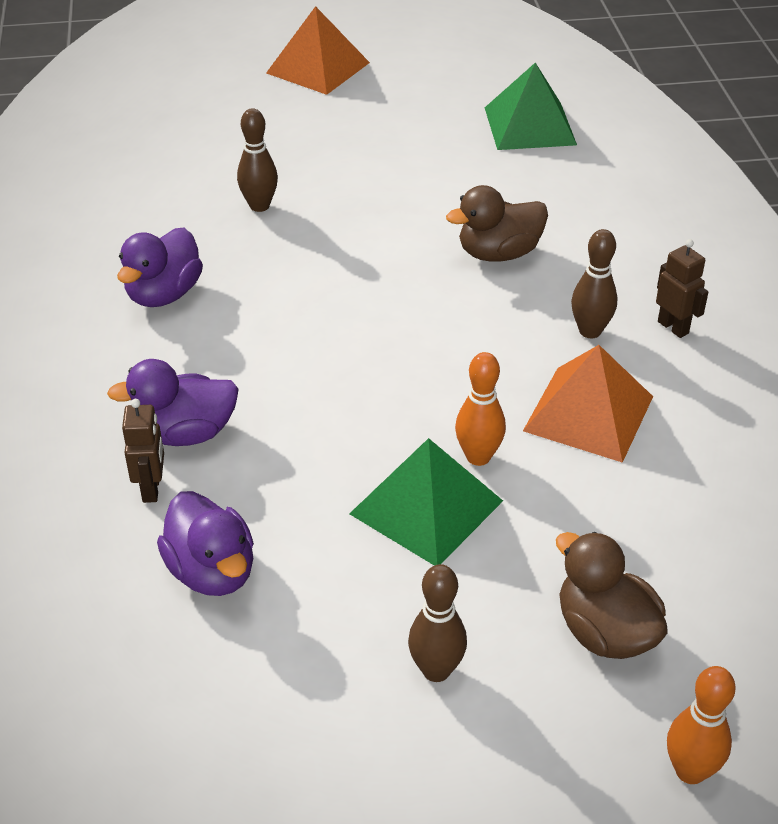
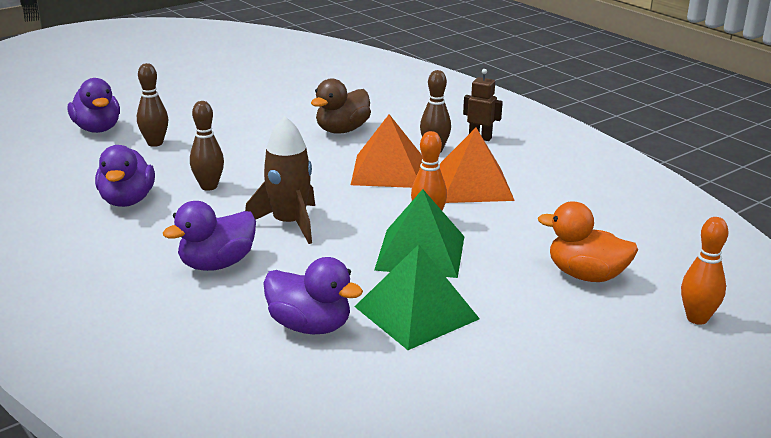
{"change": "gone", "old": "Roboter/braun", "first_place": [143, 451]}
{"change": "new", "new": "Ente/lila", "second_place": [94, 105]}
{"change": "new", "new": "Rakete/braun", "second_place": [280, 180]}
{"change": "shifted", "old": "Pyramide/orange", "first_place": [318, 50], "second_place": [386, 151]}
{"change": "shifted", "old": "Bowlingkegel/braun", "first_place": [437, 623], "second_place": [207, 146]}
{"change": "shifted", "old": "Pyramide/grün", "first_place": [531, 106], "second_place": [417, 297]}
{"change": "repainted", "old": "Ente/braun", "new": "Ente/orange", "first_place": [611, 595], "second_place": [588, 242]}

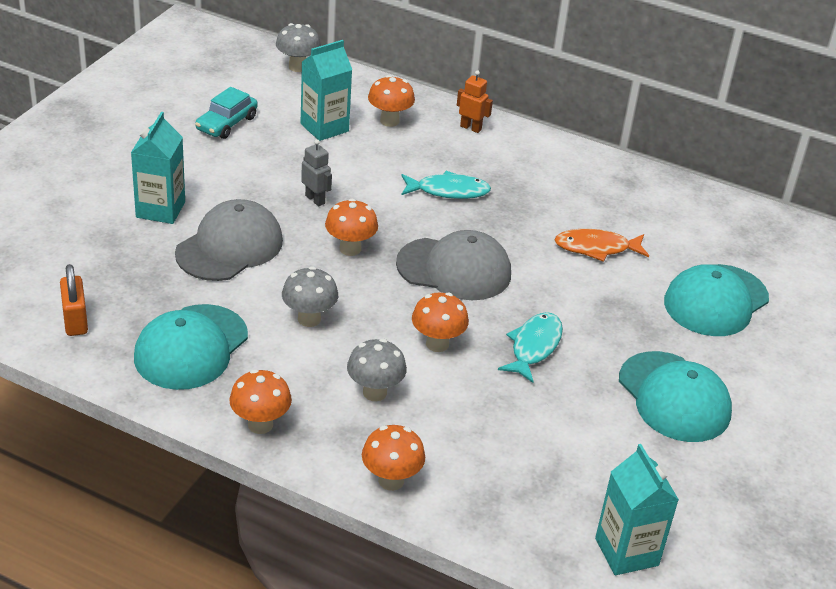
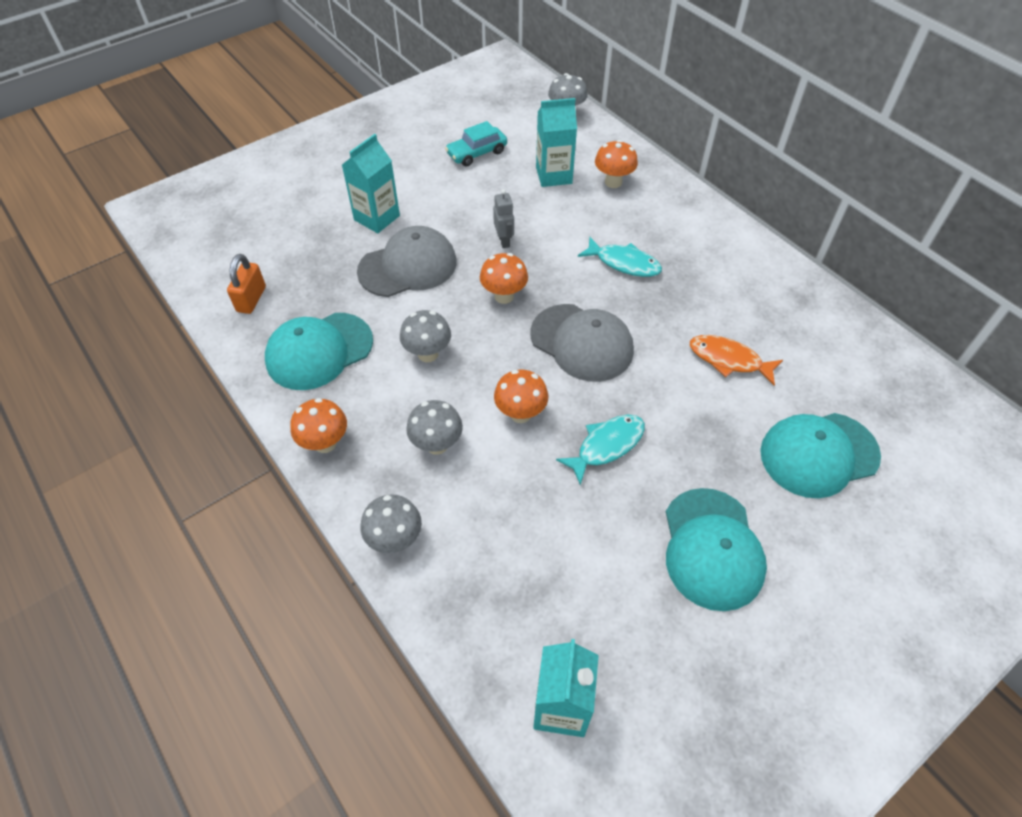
{"change": "gone", "old": "Roboter/orange", "first_place": [475, 101]}
{"change": "repainted", "old": "Pilz/orange", "new": "Pilz/grau", "first_place": [393, 458], "second_place": [391, 523]}

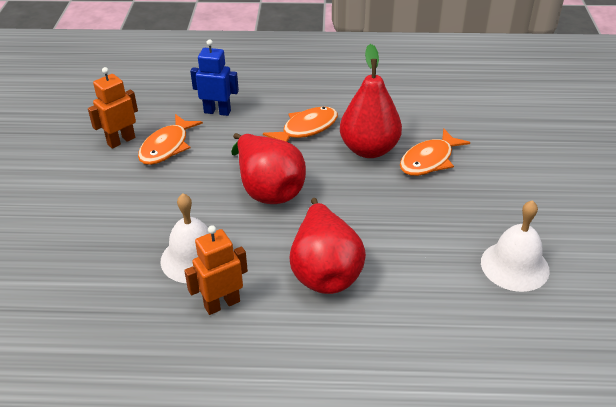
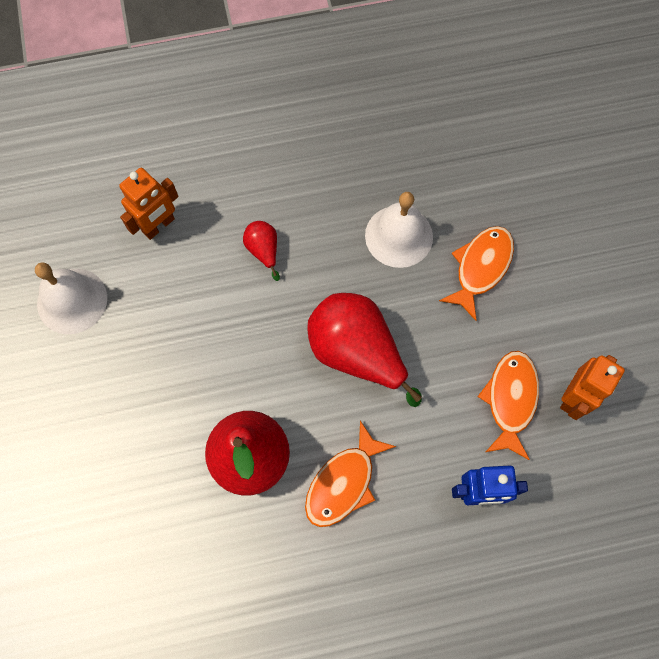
{"change": "shifted", "old": "Roboter/orange", "first_place": [216, 270], "second_place": [149, 204]}
{"change": "shifted", "old": "Fisch/orange", "first_place": [435, 152], "second_place": [476, 273]}
{"change": "scaled", "old": "Birne/rot", "first_place": [327, 246], "second_place": [261, 251], "factor": 0.46}

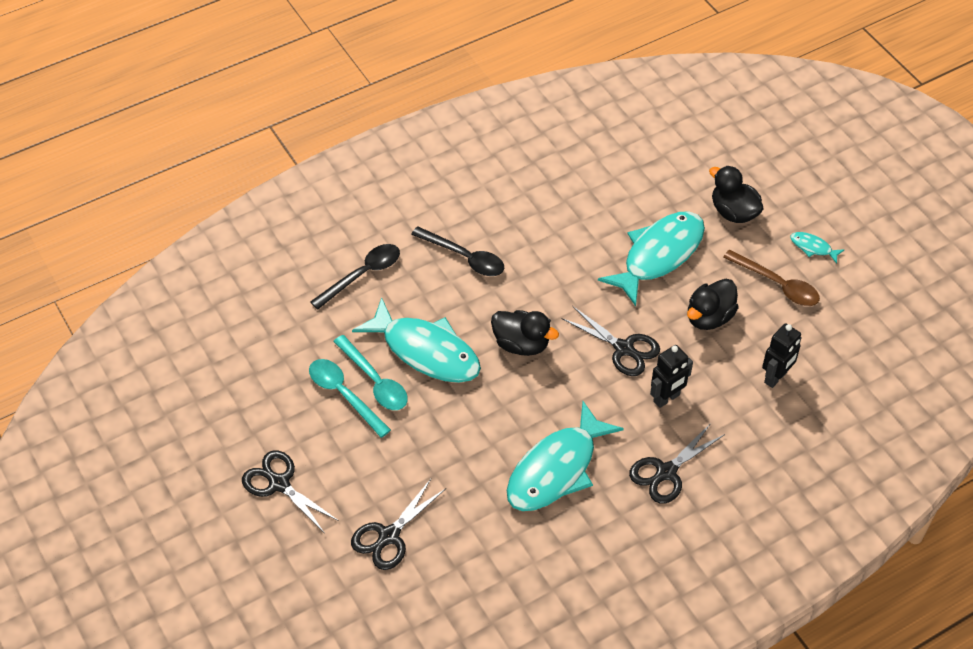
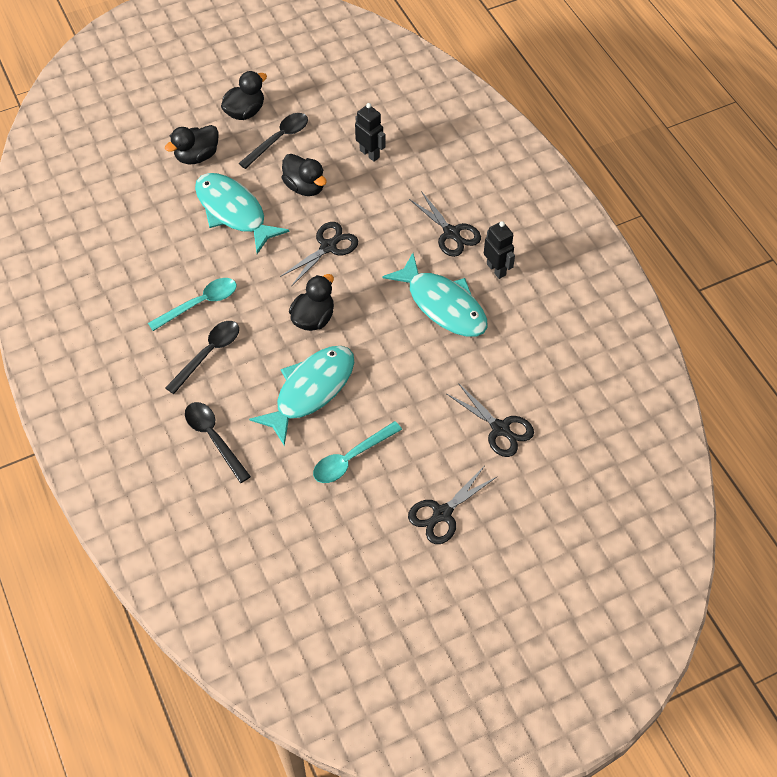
{"change": "shifted", "old": "Löffel/türkis", "first_place": [370, 372], "second_place": [192, 304]}
{"change": "shifted", "old": "Roboter/schwarz", "first_place": [671, 376], "second_place": [499, 250]}
{"change": "swapped", "old": "Fisch/türkis", "new": "Ente/schwarz", "first_place": [817, 248], "second_place": [244, 95]}
{"change": "repainted", "old": "Löffel/braun", "new": "Löffel/schwarz", "first_place": [771, 278], "second_place": [273, 141]}

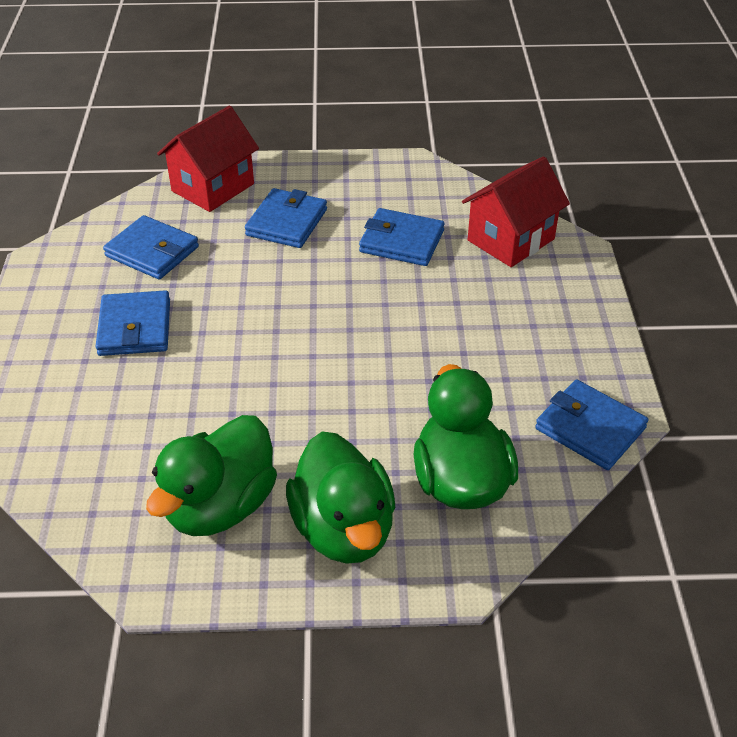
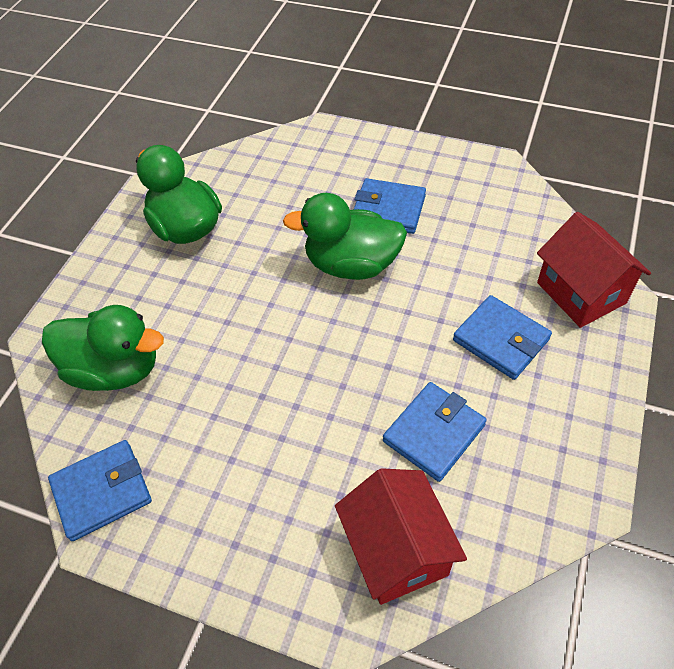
{"change": "gone", "old": "Geldbörse/blau", "first_place": [151, 247]}
{"change": "shifted", "old": "Ente/grün", "first_place": [340, 497], "second_place": [345, 236]}

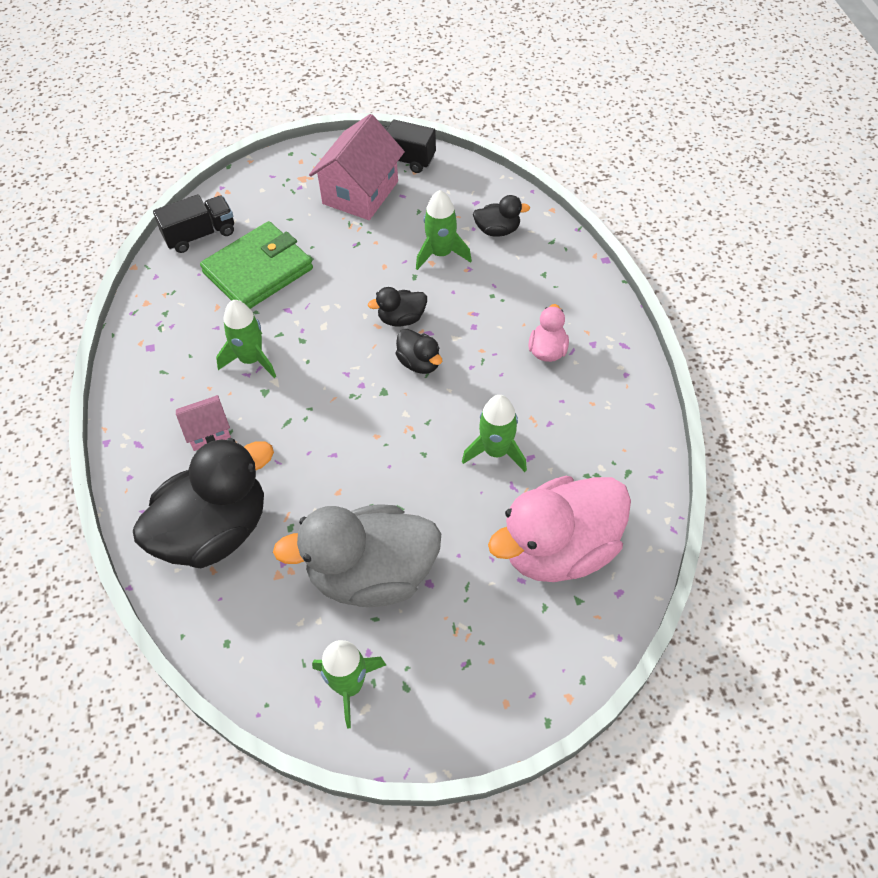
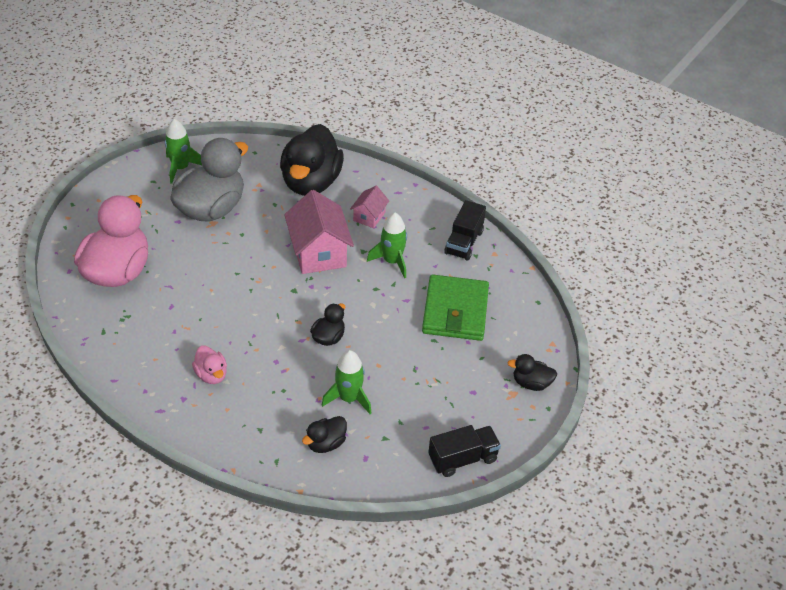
{"change": "gone", "old": "Rakete/grün", "first_place": [494, 433]}
{"change": "shifted", "old": "Lastwagen/schwarz", "first_place": [193, 223], "second_place": [465, 230]}
{"change": "shifted", "old": "Haus/rosa", "first_place": [357, 167], "second_place": [319, 232]}
{"change": "shifted", "old": "Ente/schwarz", "first_place": [418, 351], "second_place": [532, 372]}

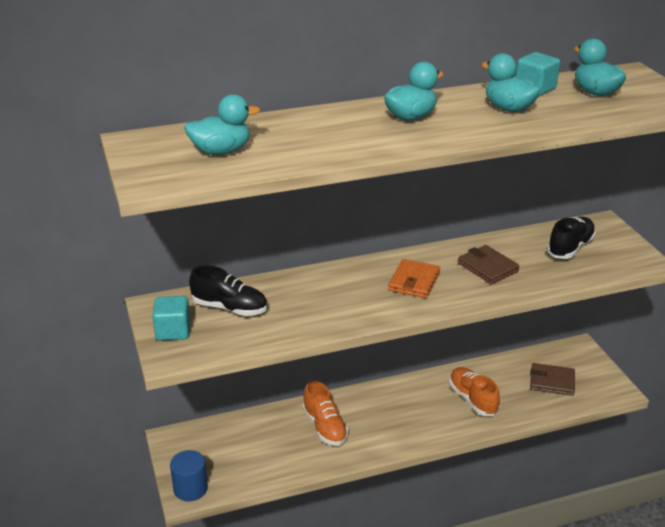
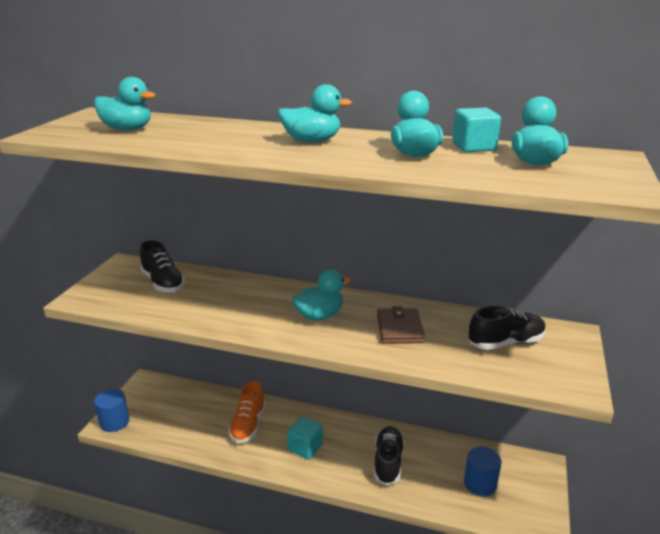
{"change": "shifted", "old": "Kubus/türkis", "first_place": [171, 318], "second_place": [305, 438]}
{"change": "swapped", "old": "Geldbörse/orange", "new": "Ente/türkis", "first_place": [414, 278], "second_place": [321, 295]}
{"change": "swapped", "old": "Geldbörse/braun", "new": "Vollzylinder/blau", "first_place": [552, 379], "second_place": [482, 471]}
{"change": "repainted", "old": "Schuh/orange", "new": "Schuh/schwarz", "first_place": [474, 391], "second_place": [389, 455]}

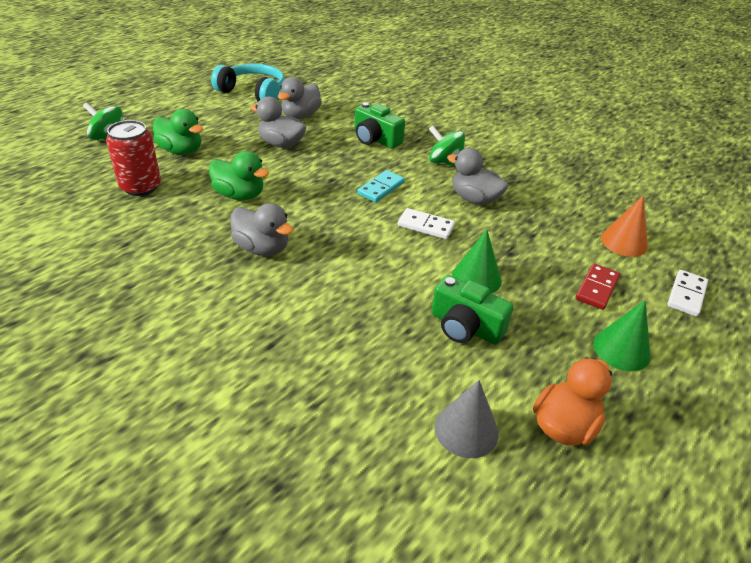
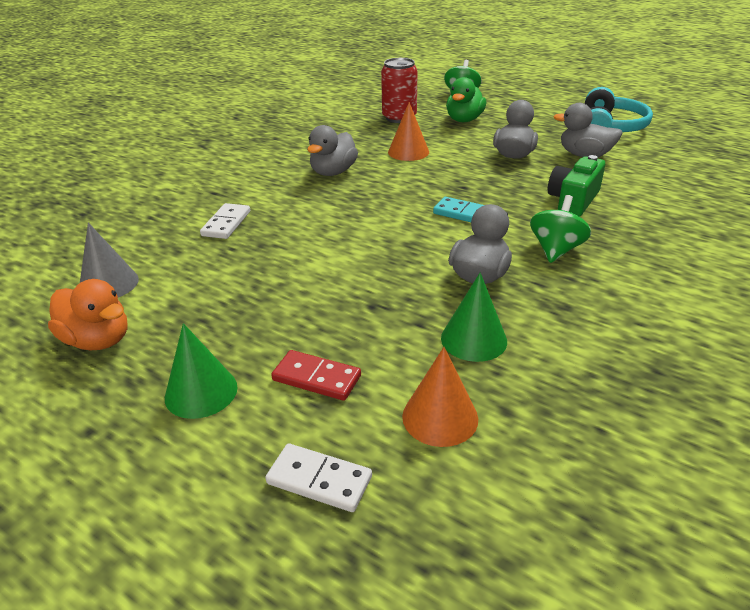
{"change": "gone", "old": "Kamera/grün", "first_place": [472, 310]}
{"change": "shifted", "old": "Dominostein/weiß", "first_place": [426, 223], "second_place": [225, 221]}
{"change": "shifted", "old": "Kegel/grün", "first_place": [477, 262], "second_place": [474, 317]}
{"change": "swapped", "old": "Ente/grün", "new": "Kegel/orange", "first_place": [239, 175], "second_place": [408, 131]}

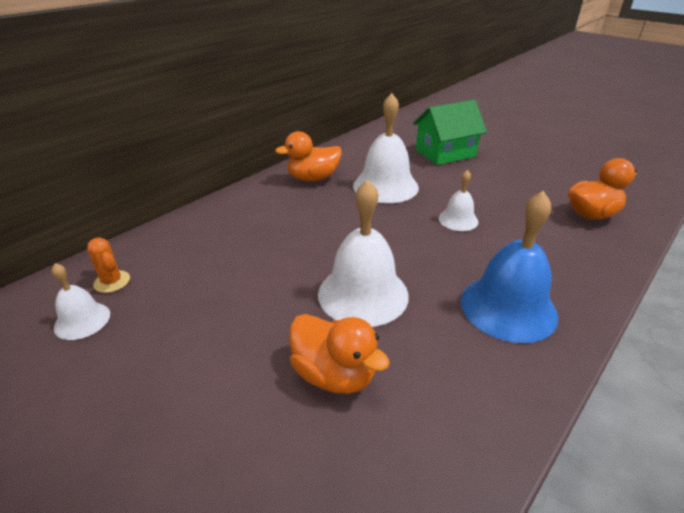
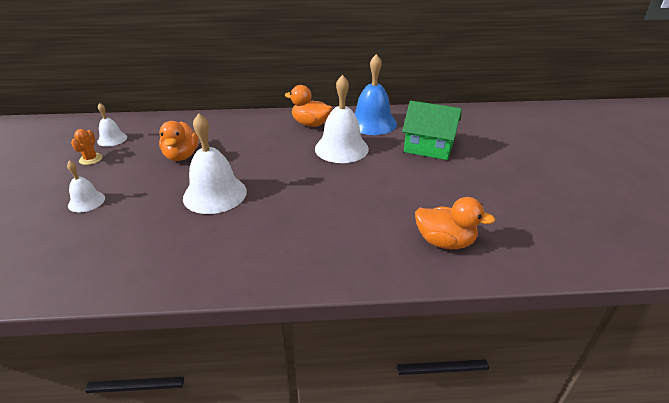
{"change": "shifted", "old": "Kaktus/orange", "first_place": [108, 265], "second_place": [87, 147]}
{"change": "shifted", "old": "Ente/orange", "first_place": [339, 354], "second_place": [179, 141]}
{"change": "shifted", "old": "Glocke/weiß", "first_place": [458, 200], "second_place": [86, 187]}
{"change": "shifted", "old": "Glocke/blau", "first_place": [509, 267], "second_place": [375, 94]}

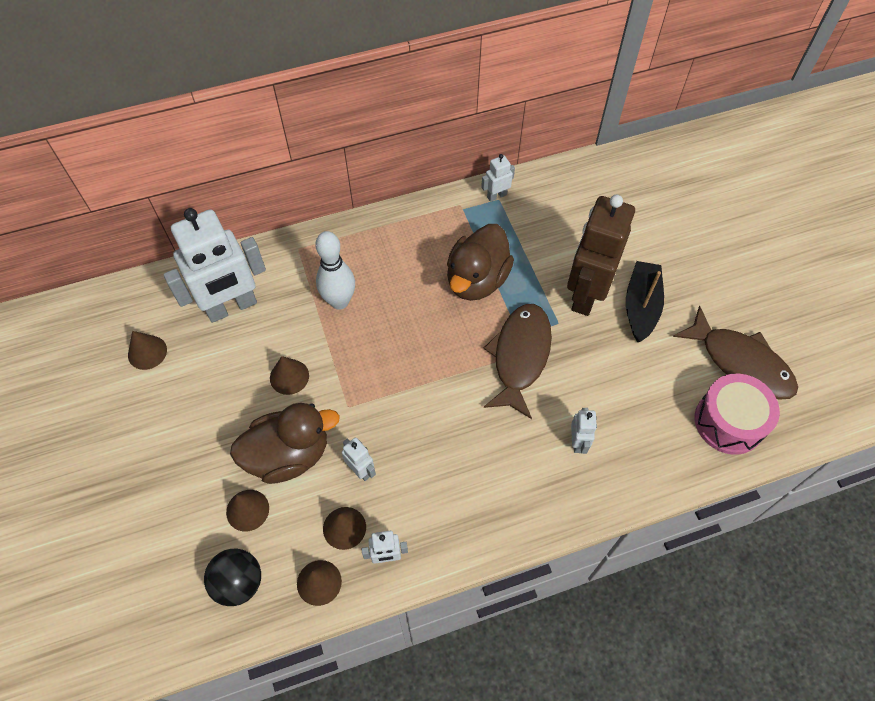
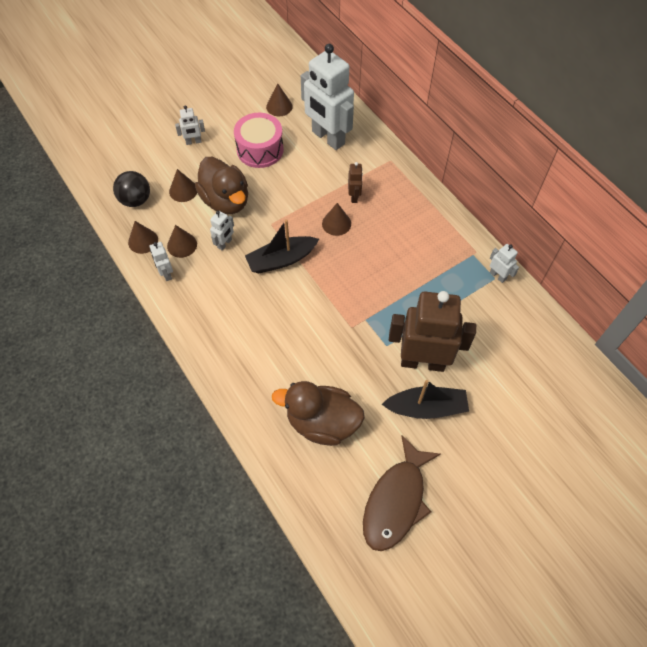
{"change": "gone", "old": "Fisch/braun", "first_place": [517, 361]}
{"change": "new", "new": "Boot/schwarz", "second_place": [282, 246]}
{"change": "shifted", "old": "Kegel/braun", "first_place": [289, 375], "second_place": [336, 219]}
{"change": "shifted", "old": "Ente/braun", "first_place": [480, 262], "second_place": [318, 413]}
{"change": "shifted", "old": "Roboter/weiß", "first_place": [584, 431], "second_place": [190, 125]}
{"change": "shifted", "old": "Trommel/rosa", "first_place": [737, 414], "second_place": [259, 140]}
{"change": "swapped", "old": "Bowlingkegel/weiß", "new": "Roboter/braun", "first_place": [335, 270], "second_place": [355, 182]}

